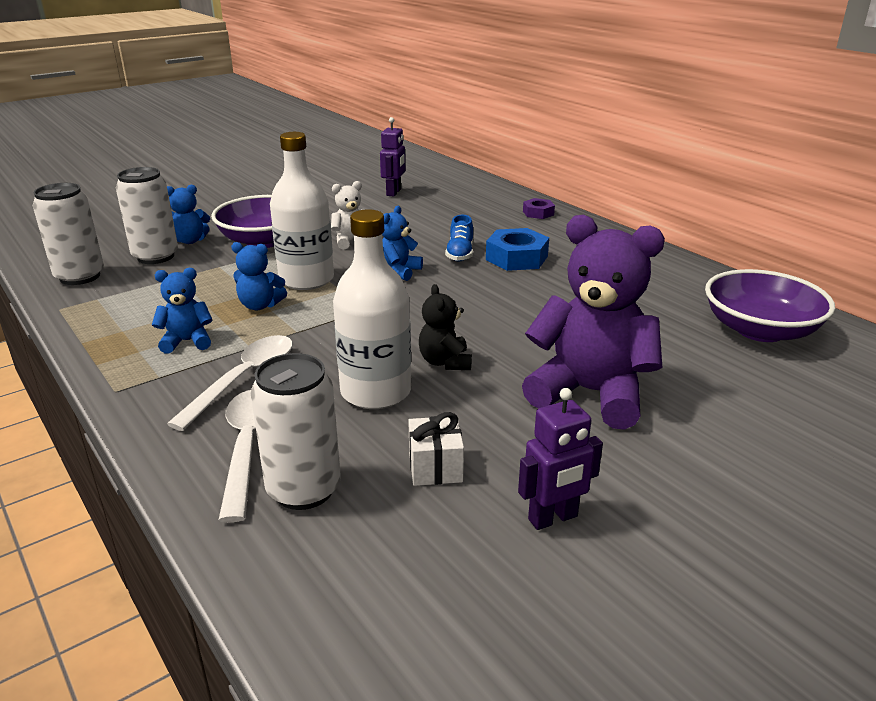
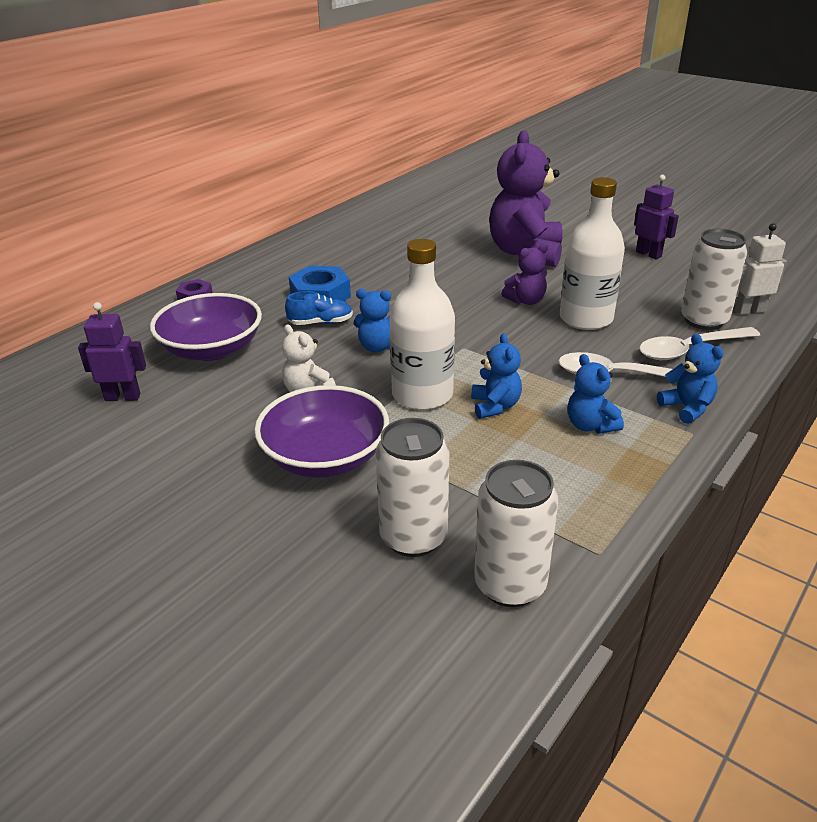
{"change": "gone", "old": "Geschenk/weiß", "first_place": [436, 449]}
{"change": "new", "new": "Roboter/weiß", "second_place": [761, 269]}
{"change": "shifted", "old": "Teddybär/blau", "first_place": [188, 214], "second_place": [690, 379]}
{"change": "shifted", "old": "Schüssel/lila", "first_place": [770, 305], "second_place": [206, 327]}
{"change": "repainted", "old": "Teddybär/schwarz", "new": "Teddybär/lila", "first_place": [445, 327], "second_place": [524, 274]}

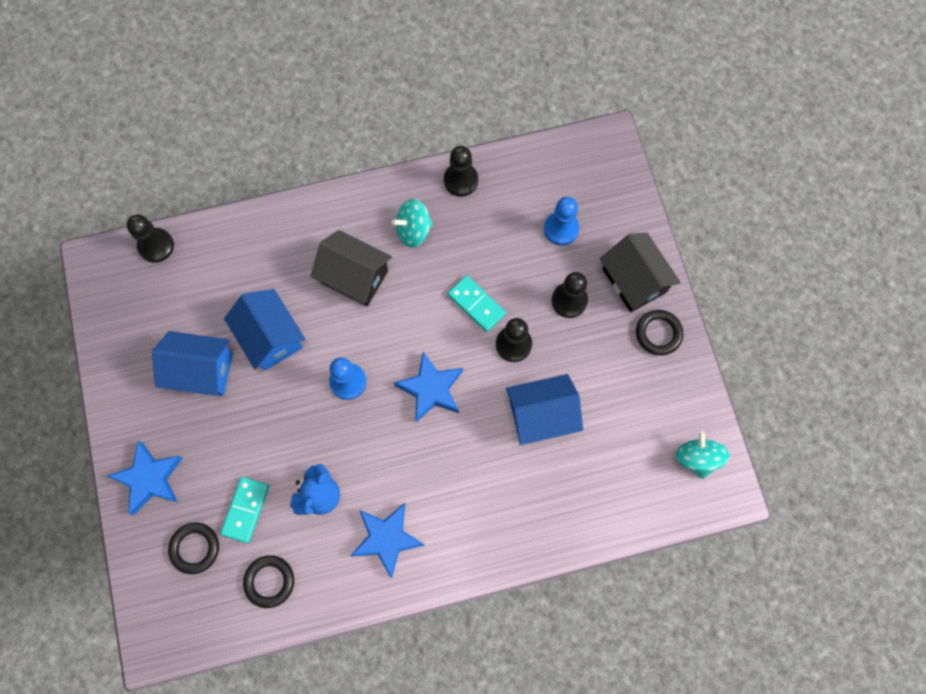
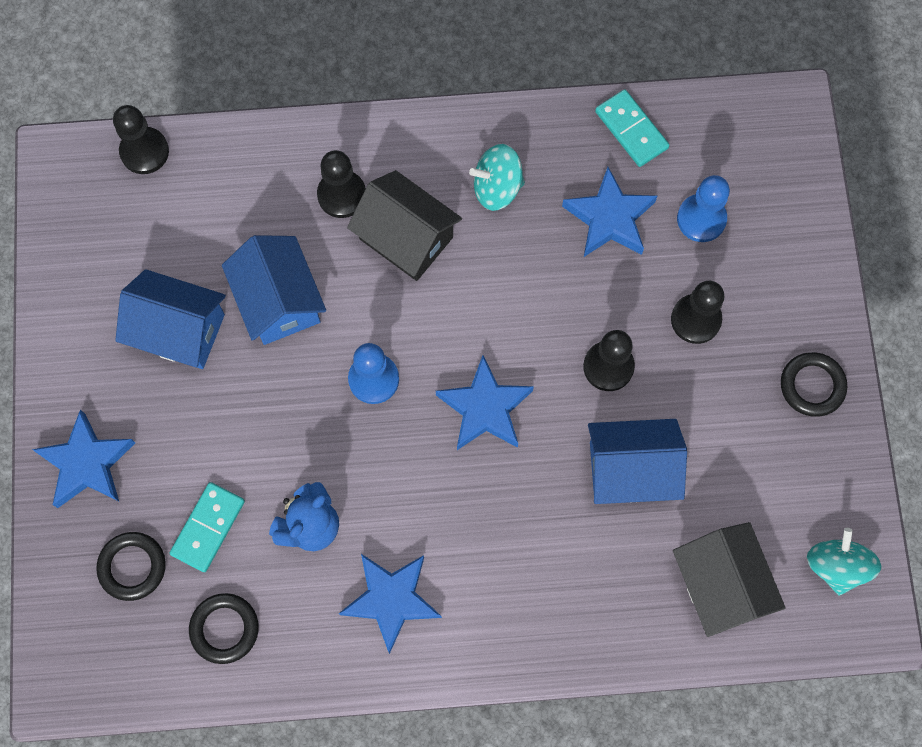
{"change": "new", "new": "Stern/blau", "second_place": [609, 212]}
{"change": "shifted", "old": "Bauer/schwarz", "first_place": [461, 171], "second_place": [341, 184]}
{"change": "shifted", "old": "Dominostein/türkis", "first_place": [477, 303], "second_place": [632, 128]}
{"change": "shifted", "old": "Haus/schwarz", "first_place": [640, 272], "second_place": [729, 579]}

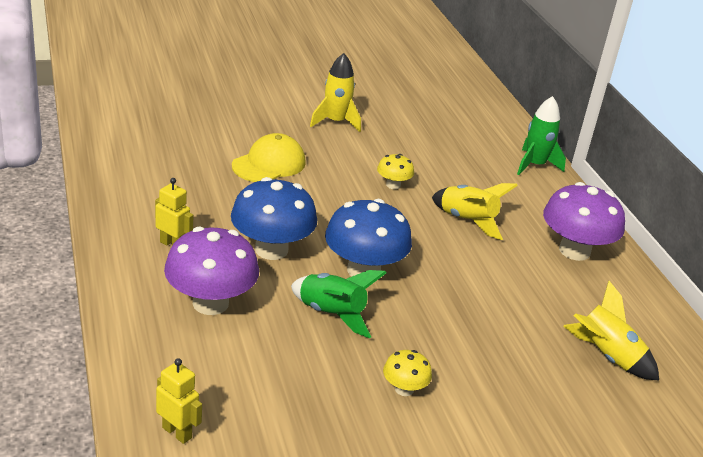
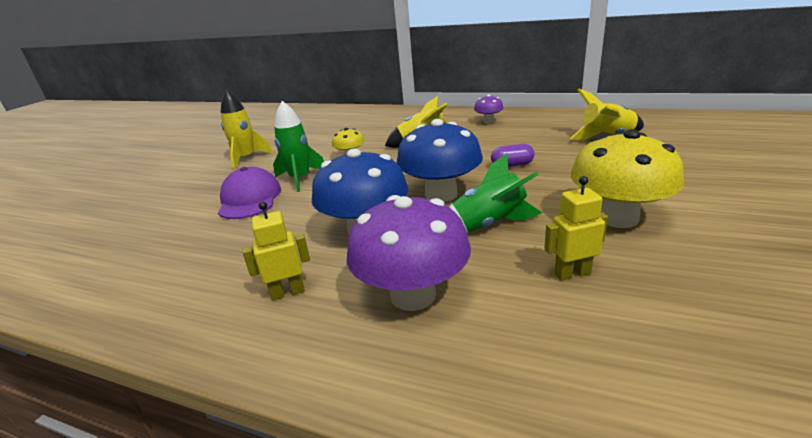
{"change": "new", "new": "Kapsel/lila", "second_place": [513, 155]}
{"change": "shifted", "old": "Roboter/gelb", "first_place": [179, 401], "second_place": [576, 228]}
{"change": "shifted", "old": "Rakete/grün", "first_place": [541, 135], "second_place": [298, 146]}
{"change": "repainted", "old": "Kappe/gelb", "new": "Kappe/lila", "first_place": [269, 157], "second_place": [249, 193]}
{"change": "scaled", "old": "Pilz/gelb", "first_place": [407, 373], "second_place": [627, 178], "factor": 2.03}
{"change": "scaled", "old": "Pilz/lila", "first_place": [584, 221], "second_place": [489, 109], "factor": 0.49}

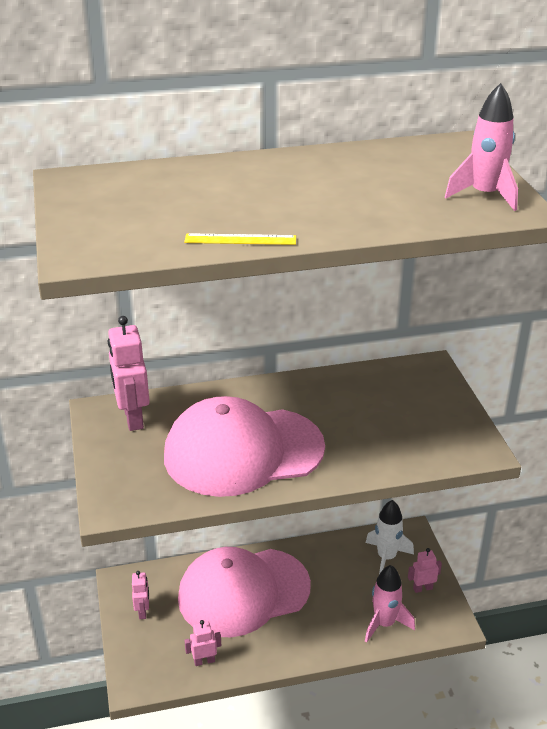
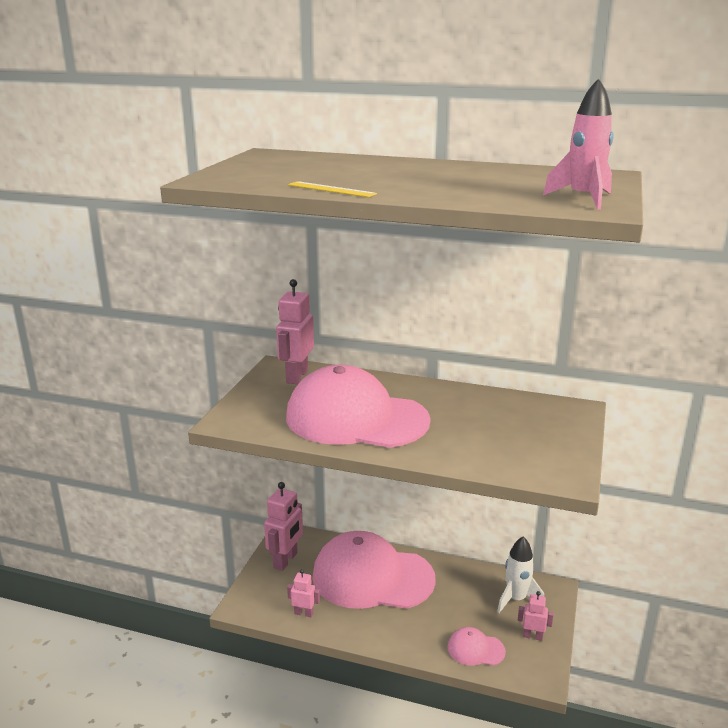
{"change": "swapped", "old": "Rakete/rosa", "new": "Kappe/rosa", "first_place": [390, 604], "second_place": [477, 646]}
{"change": "scaled", "old": "Roboter/rosa", "first_place": [140, 595], "second_place": [283, 526], "factor": 1.83}

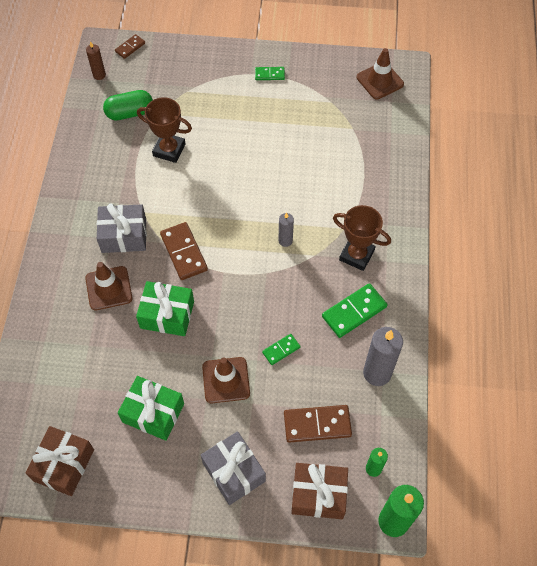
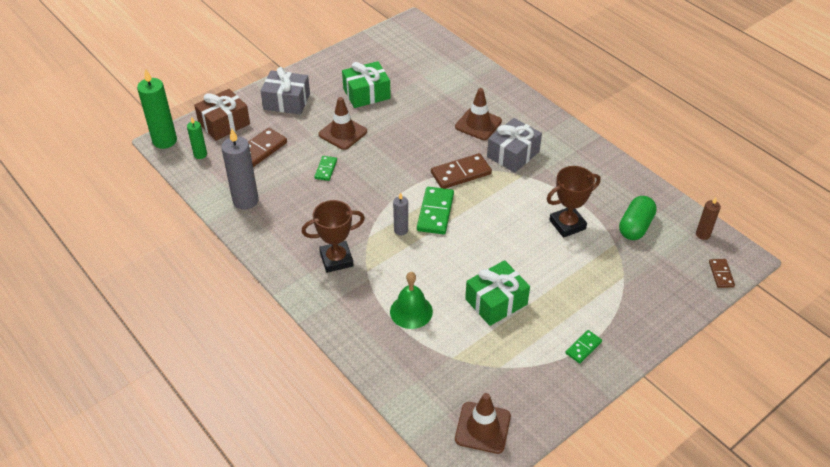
{"change": "gone", "old": "Geschenk/braun", "first_place": [59, 461]}
{"change": "new", "new": "Glocke/grün", "second_place": [411, 300]}
{"change": "shifted", "old": "Geschenk/grün", "first_place": [165, 308], "second_place": [497, 293]}
{"change": "shifted", "old": "Dominostein/grün", "first_place": [354, 310], "second_place": [435, 210]}
{"change": "rotated", "old": "Dominostein/braun", "first_place": [184, 251], "second_place": [461, 171], "degrees": -45}

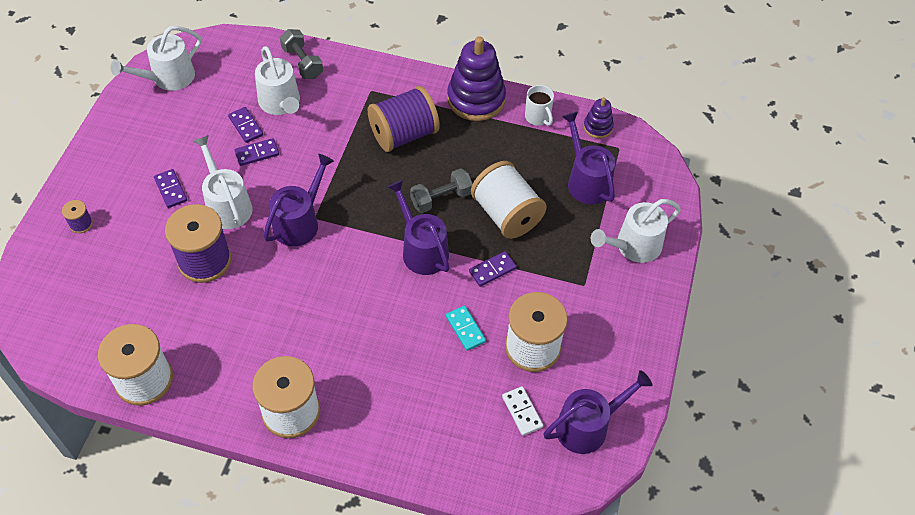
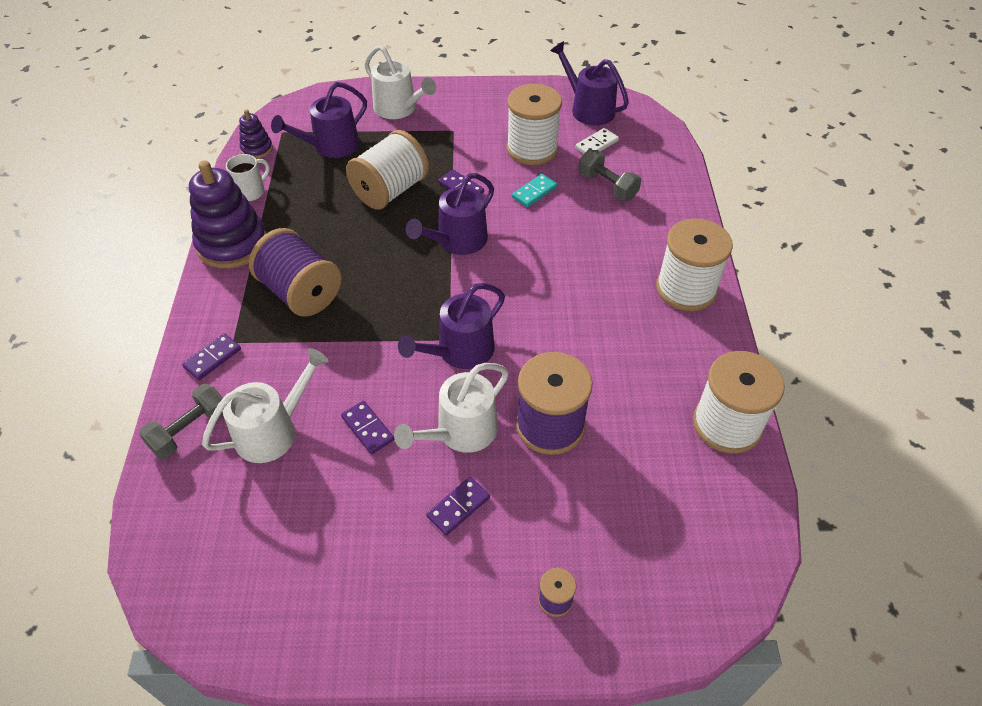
{"change": "gone", "old": "Gießkanne/weiß", "first_place": [156, 58]}
{"change": "shifted", "old": "Dominostein/lila", "first_place": [245, 125], "second_place": [211, 356]}
{"change": "shifted", "old": "Hantel/grau", "first_place": [441, 190], "second_place": [609, 175]}
{"change": "rotated", "old": "Gießkanne/lila", "first_place": [298, 200], "second_place": [451, 326], "degrees": -60}

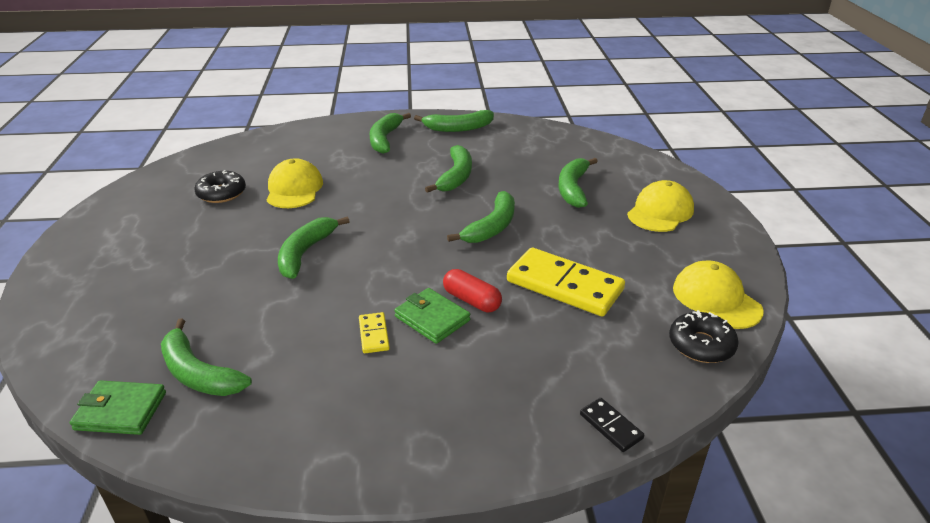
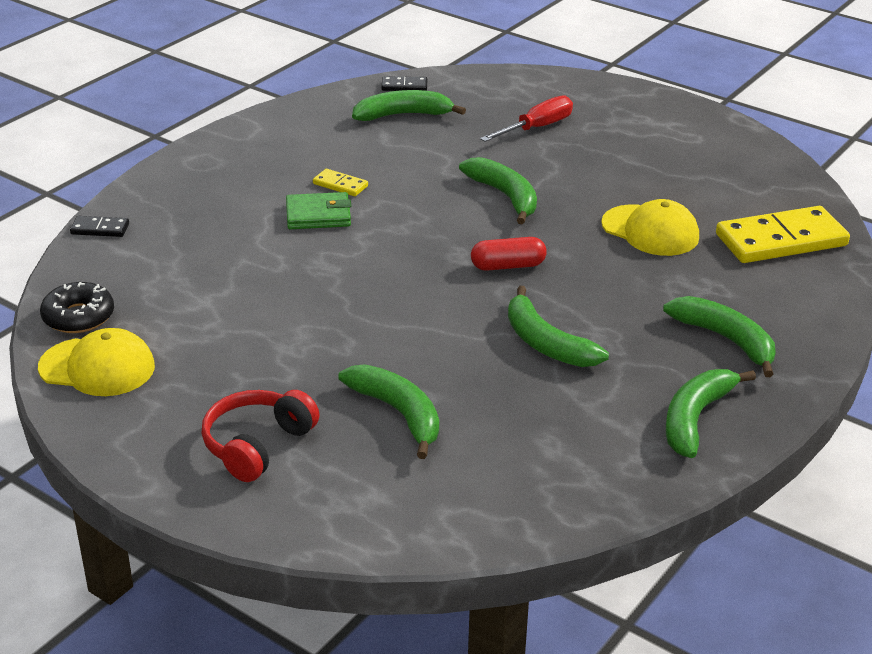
{"change": "gone", "old": "Donut/schwarz", "first_place": [220, 186]}
{"change": "gone", "old": "Banane/grün", "first_place": [481, 217]}
{"change": "new", "new": "Schraubenzieher/rot", "second_place": [526, 118]}
{"change": "shifted", "old": "Kapsel/rot", "first_place": [472, 290], "second_place": [509, 254]}
{"change": "shifted", "old": "Dominostein/gelb", "first_place": [566, 282], "second_place": [783, 234]}
{"change": "swapped", "old": "Geldbörse/grün", "new": "Dominostein/schwarz", "first_place": [118, 407], "second_place": [404, 83]}
{"change": "swapped", "old": "Kappe/gelb", "new": "Kopfhörer/rot", "first_place": [660, 206], "second_place": [260, 436]}

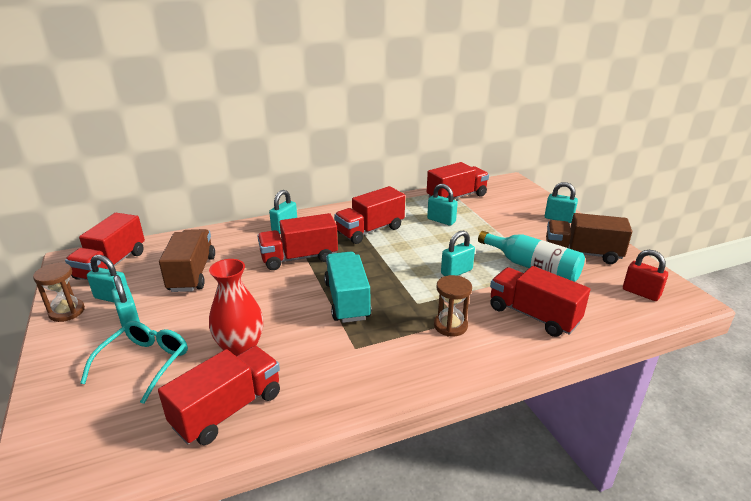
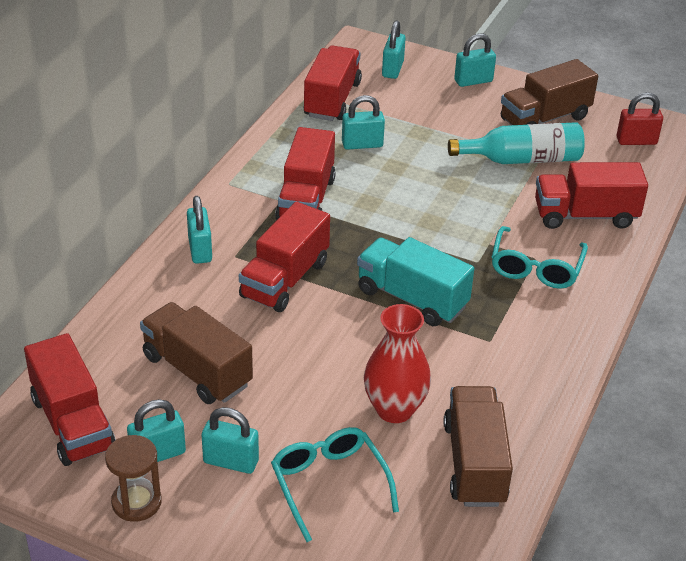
{"change": "shifted", "old": "Vorhängeschloss/türkis", "first_place": [458, 253], "second_place": [394, 50]}
{"change": "swapped", "old": "Sanduhr/braun", "new": "Brille/türkis", "first_place": [453, 306], "second_place": [540, 257]}
{"change": "repainted", "old": "Lastwagen/rot", "new": "Lastwagen/braun", "first_place": [219, 395], "second_place": [478, 446]}

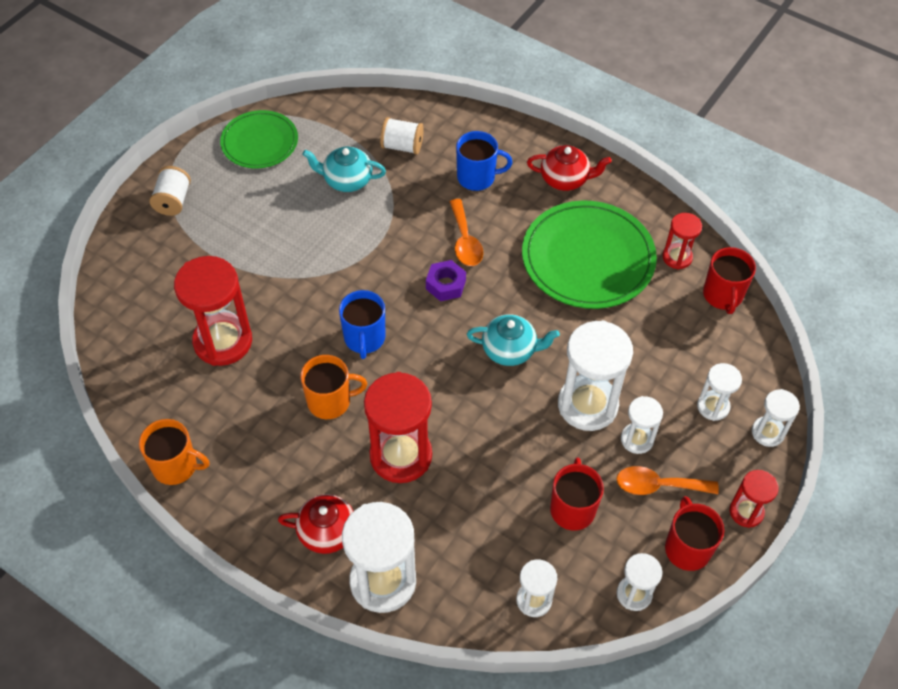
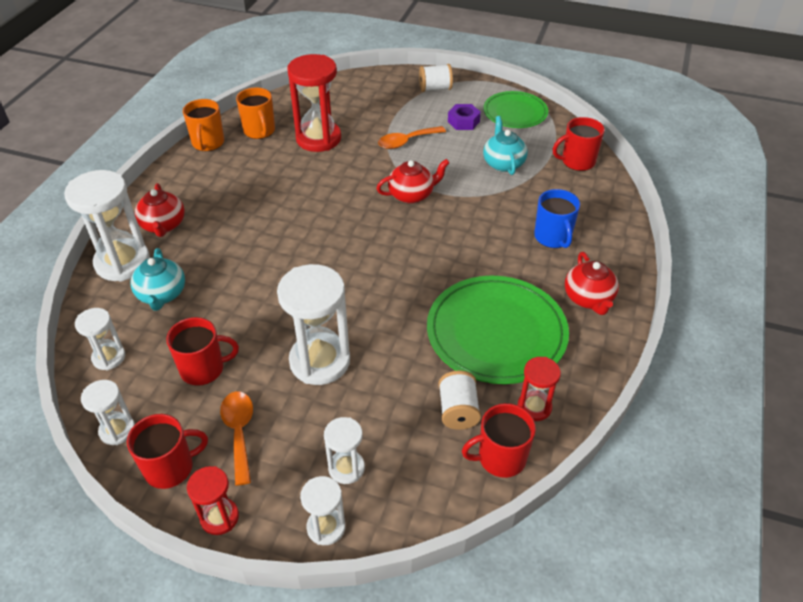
{"change": "gone", "old": "Tasse/blau", "first_place": [362, 324]}
{"change": "gone", "old": "Sanduhr/rot", "first_place": [398, 427]}
{"change": "gone", "old": "Sanduhr/weiß", "first_place": [642, 425]}
{"change": "new", "new": "Teekanne/rot", "second_place": [413, 181]}
{"change": "new", "new": "Tasse/rot", "second_place": [579, 144]}
{"change": "shifted", "old": "Tasse/orange", "first_place": [333, 387], "second_place": [255, 113]}
{"change": "shifted", "old": "Garnrolle/weiß", "first_place": [402, 135], "second_place": [460, 400]}
{"change": "shifted", "old": "Sechskantmutter/lila", "first_place": [446, 280], "second_place": [464, 117]}
{"change": "shifted", "old": "Löffel/orange", "first_place": [466, 232], "second_place": [412, 137]}
{"change": "shifted", "old": "Teekanne/türkis", "first_place": [513, 340], "second_place": [157, 279]}

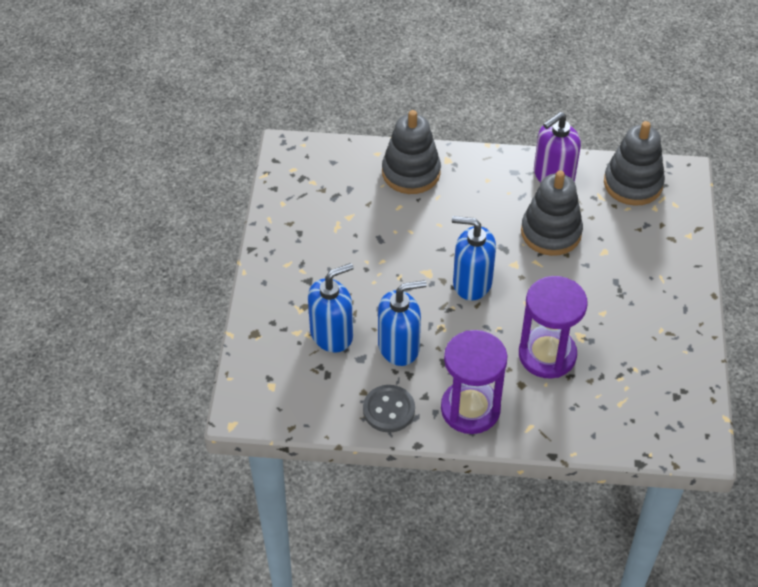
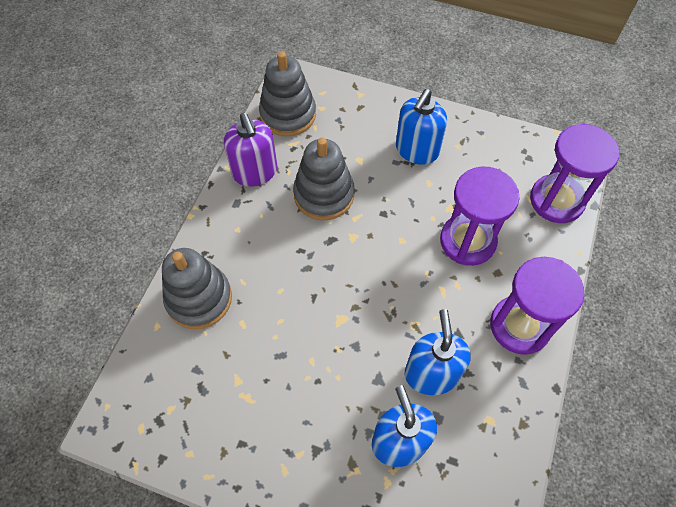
{"change": "gone", "old": "Knopf/grau", "first_place": [389, 409]}
{"change": "new", "new": "Sanduhr/lila", "second_place": [574, 173]}
{"change": "shifted", "old": "Seifenspender/blau", "first_place": [474, 258], "second_place": [421, 127]}

